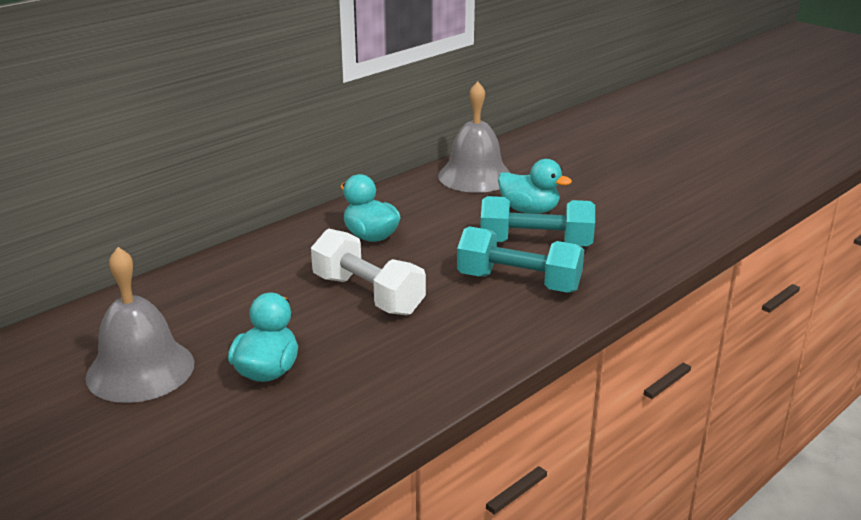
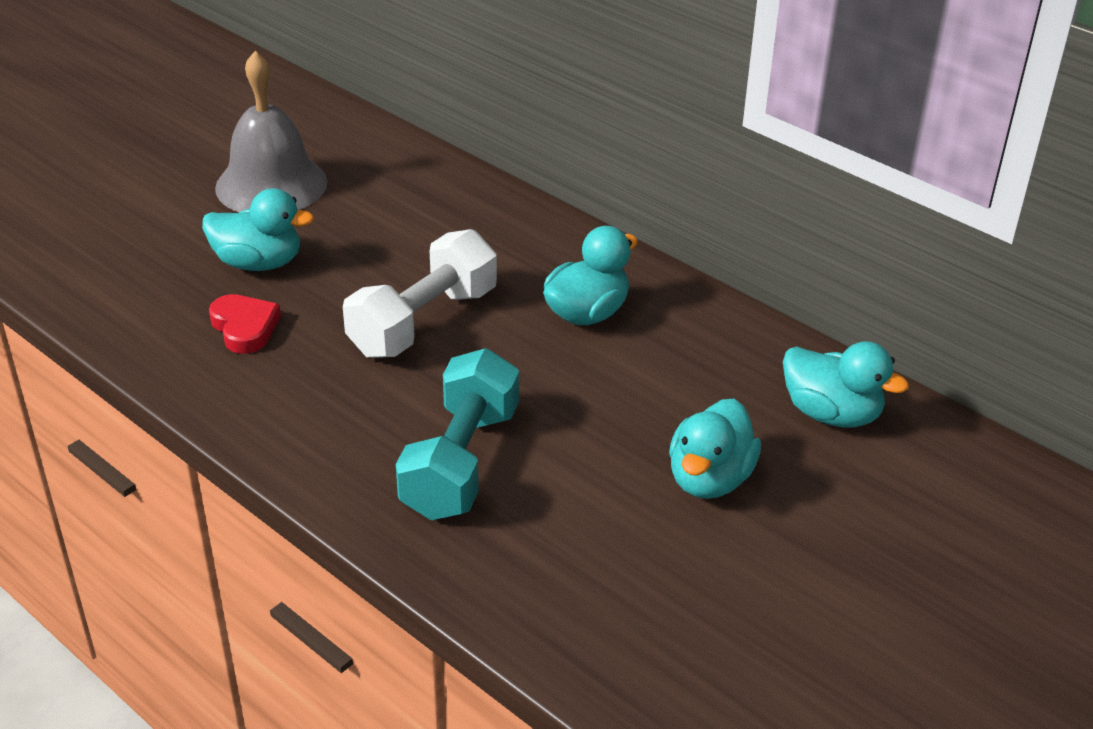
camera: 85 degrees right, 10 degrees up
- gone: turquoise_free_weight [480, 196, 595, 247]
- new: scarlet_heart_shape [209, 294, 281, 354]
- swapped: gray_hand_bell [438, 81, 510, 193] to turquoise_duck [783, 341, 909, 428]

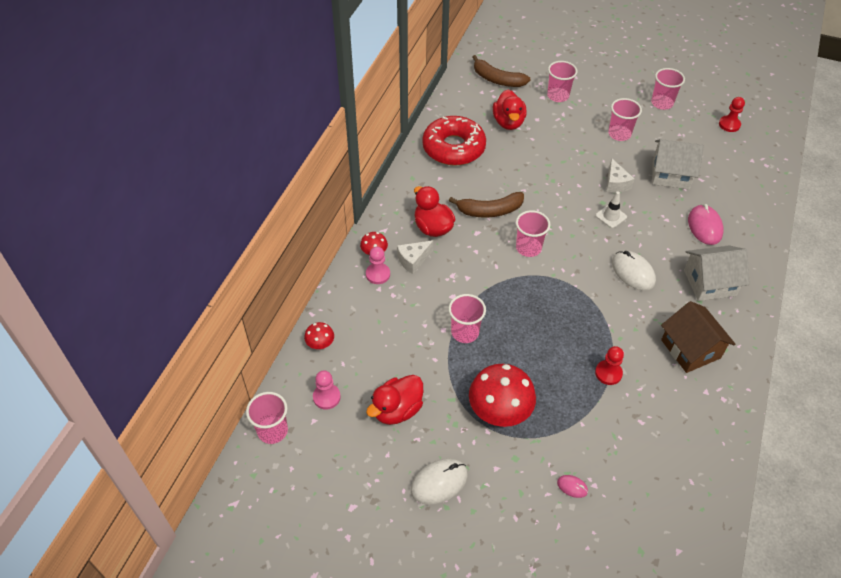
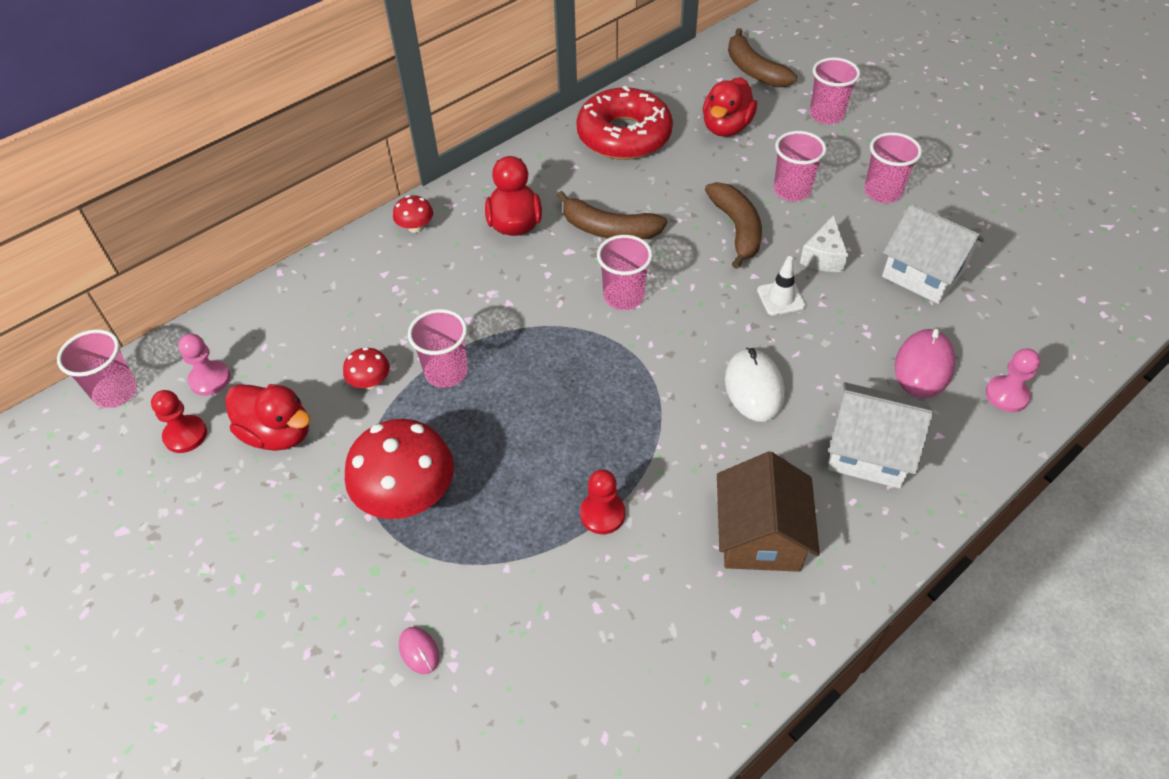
camera: 30 degrees right, 0 degrees up
- gone: snow-white_cheese [397, 240, 433, 274]
- gone: snow-white_computer_mouse [411, 458, 468, 505]
- new: russet_toy_banana [705, 182, 762, 269]
- shifted: scarlet_toadstool [304, 322, 334, 349] to [343, 347, 390, 389]
- shifted: rose-pink_game_pawn [366, 247, 390, 284] to [985, 349, 1040, 412]
- shifted: rose-pink_beaker [651, 68, 685, 110] to [774, 131, 827, 201]
- shifted: scarlet_game_pawn [719, 97, 745, 132] to [151, 390, 207, 453]
- rotated: scarlet_duck [366, 375, 423, 425] = [225, 384, 311, 451] 135 degrees counterclockwise

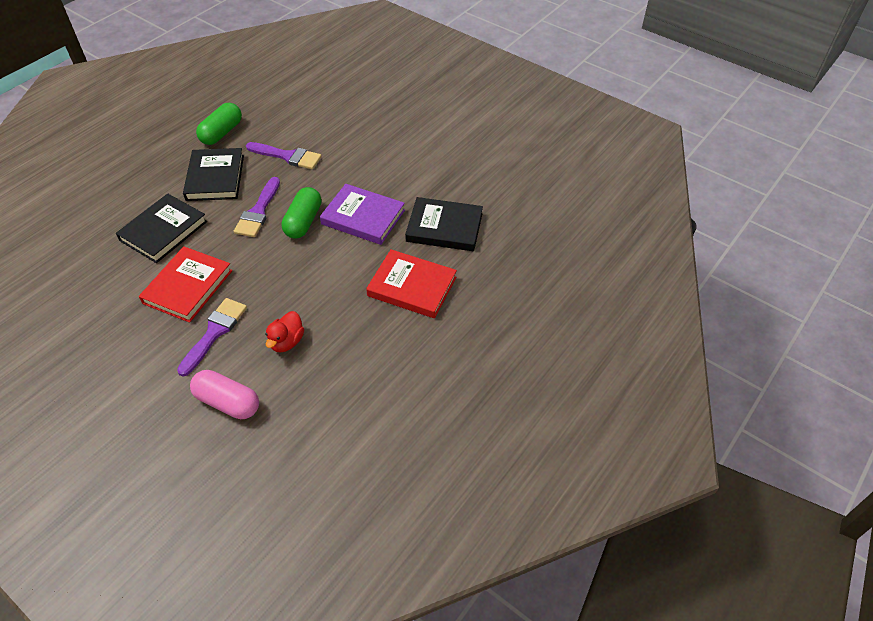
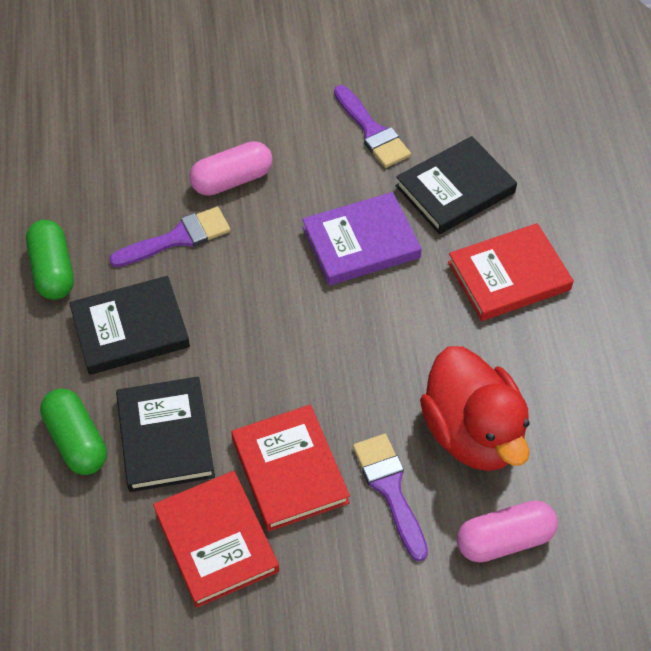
camera: 45 degrees left, 5 degrees up
- new: scarlet_hardcover [153, 471, 279, 608]
- new: rose-pink_capsule [189, 141, 272, 196]
- shifted: royal_purple_paintbrush [234, 177, 280, 237] to [334, 85, 411, 168]
- shifted: emerald_capsule [281, 187, 322, 239] to [40, 389, 107, 475]
- rotated: ebony_hardcover [183, 148, 244, 201] = [69, 276, 190, 375] 60 degrees counterclockwise
- scaled: scarlet_duck [265, 311, 304, 353] = [420, 346, 530, 471] x2.09

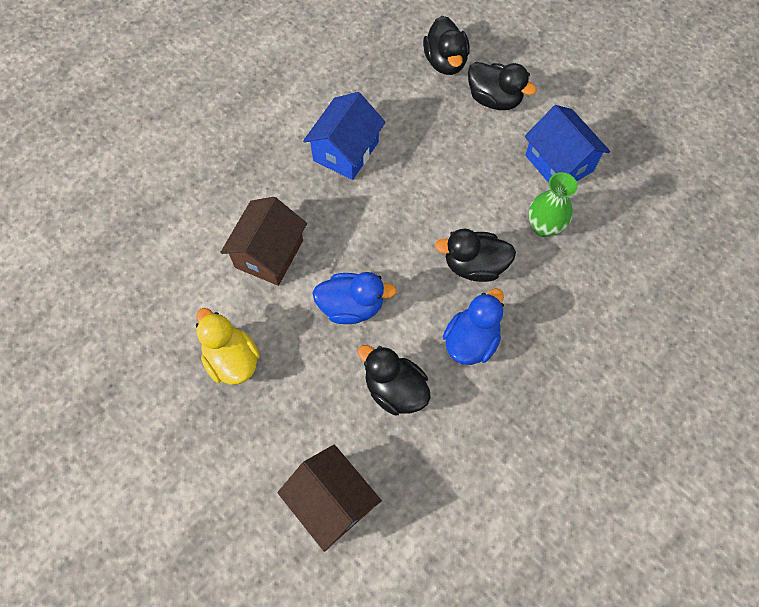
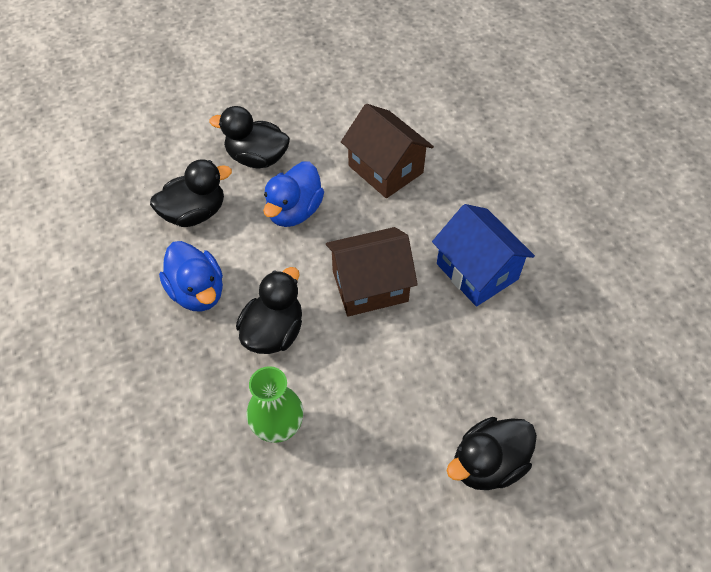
camera: 115 degrees right, 10 degrees down
- gone: yellow_duck [196, 308, 260, 385]
- gone: blue_toy_house [525, 105, 610, 183]
- shifted: russet_toy_house [277, 444, 382, 552] to [326, 227, 418, 317]
- shifted: ebony_duck [423, 16, 470, 75] to [209, 106, 290, 168]

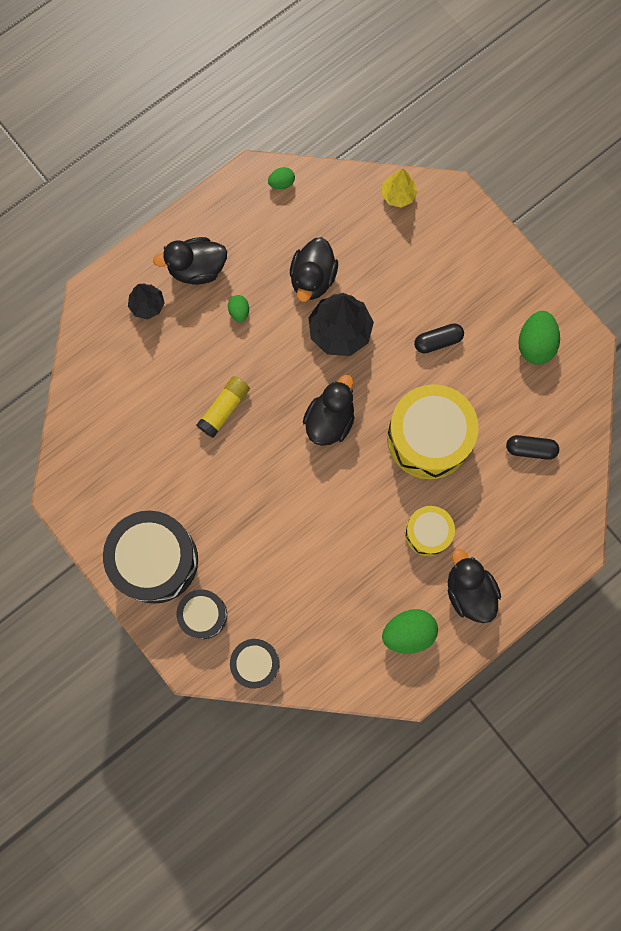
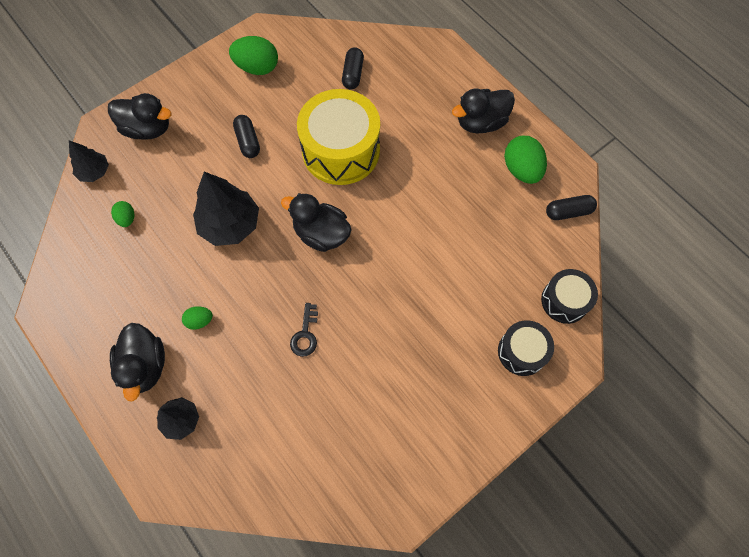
camera: 90 degrees left, 10 degrees down
- gone: ebony_snare_drum [103, 511, 198, 604]
- gone: yellow_snare_drum [405, 506, 455, 556]
- new: ebony_capsule [546, 195, 597, 220]
- shifted: emerald_toy_egg [268, 167, 295, 189] to [111, 201, 134, 227]
- shifted: ebony_duck [290, 237, 338, 302] to [108, 93, 172, 140]
- swapped: yellow_glue_stick [197, 376, 250, 438] to ebony_door_key [290, 303, 318, 357]
- repainted: yellow_fir_tree [382, 169, 418, 208] to ebony_fir_tree [69, 140, 109, 182]

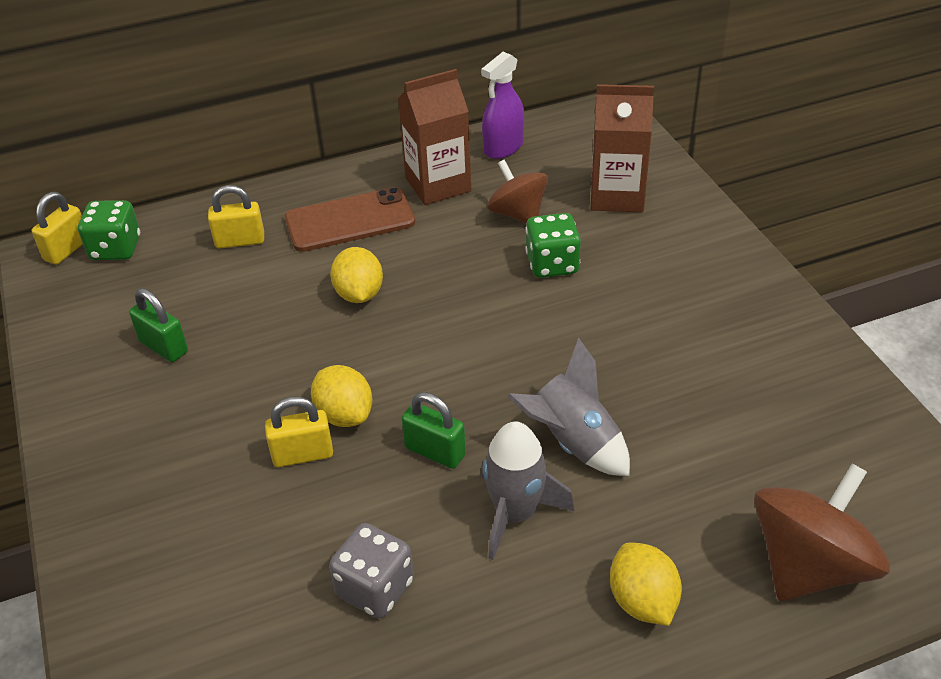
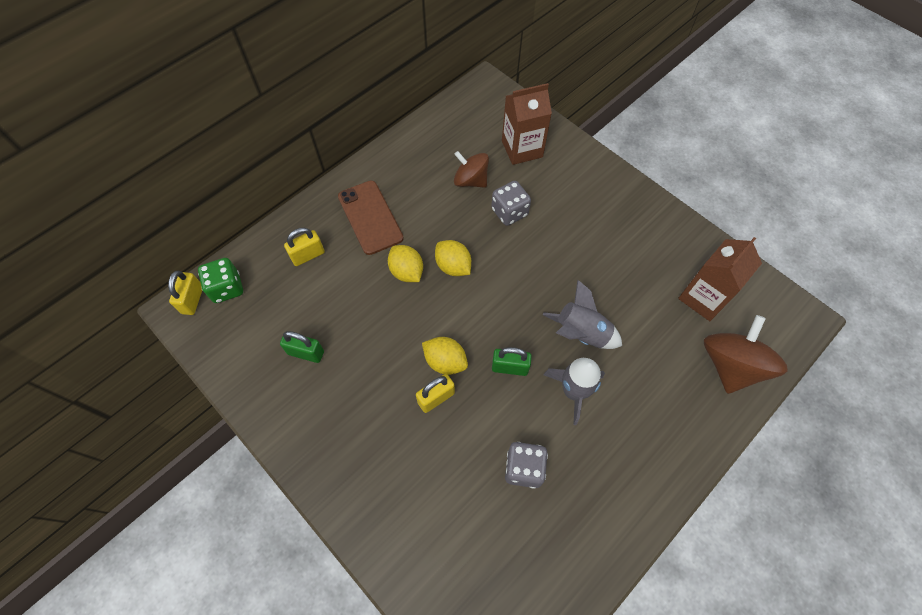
camera: 25 degrees left, 20 degrees up
- gone: royal_purple_spray_bottle [481, 52, 524, 159]
- shifted: russet_carton [398, 69, 471, 205] to [678, 237, 762, 321]
- shifted: yellow_lemon [610, 543, 682, 626] to [435, 240, 471, 276]
- repainted: emerald_dice [525, 213, 581, 278] to gray_dice [491, 181, 531, 226]
- rotated: russet_smartphone [285, 187, 415, 252] = [338, 181, 404, 255] 75 degrees counterclockwise

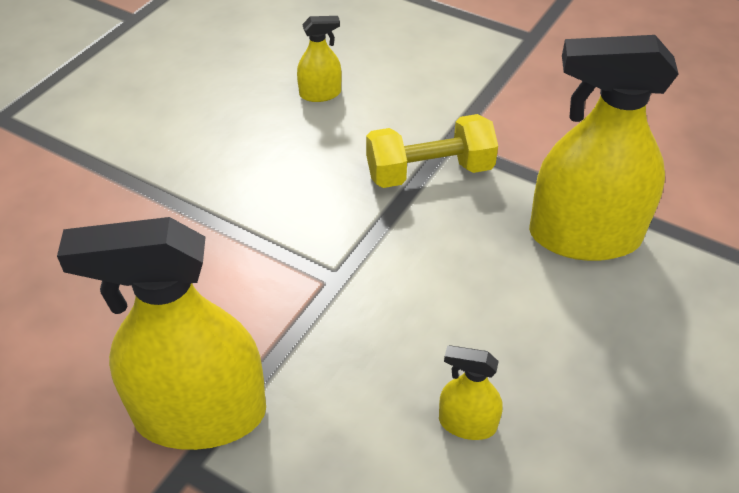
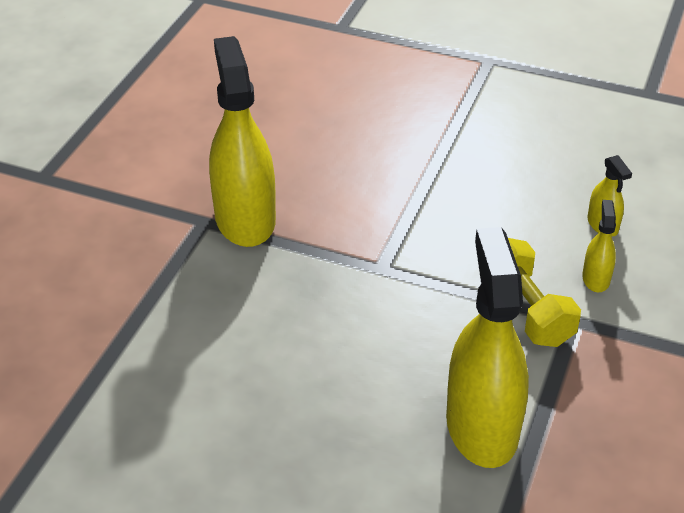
camera: 80 degrees right, 5 degrees down
- shifted: yellow_spray_bottle [439, 345, 502, 440] to [582, 200, 616, 292]

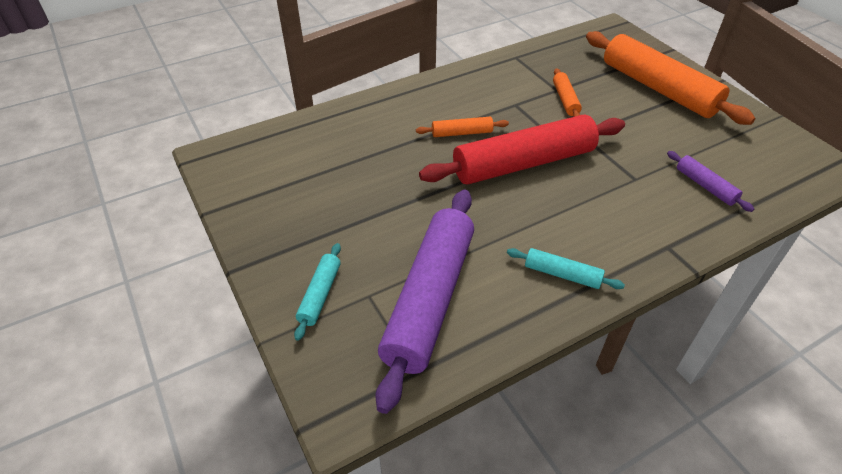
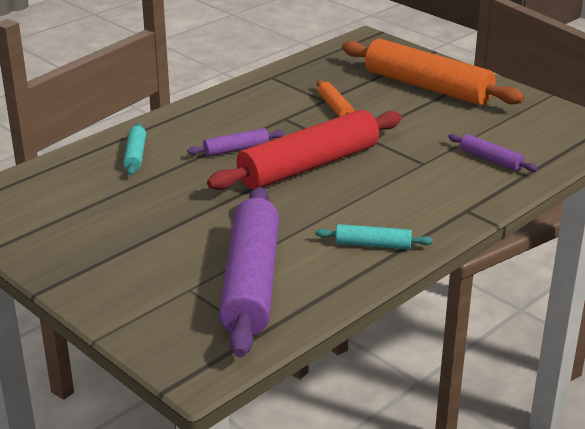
camera: 15 degrees left, 15 degrees down
- shifted: turquoise_rolling_pin [294, 243, 341, 341] to [123, 123, 146, 175]
- repainted: orange-coloured_rolling_pin [416, 117, 509, 137] to royal_purple_rolling_pin [187, 128, 284, 157]

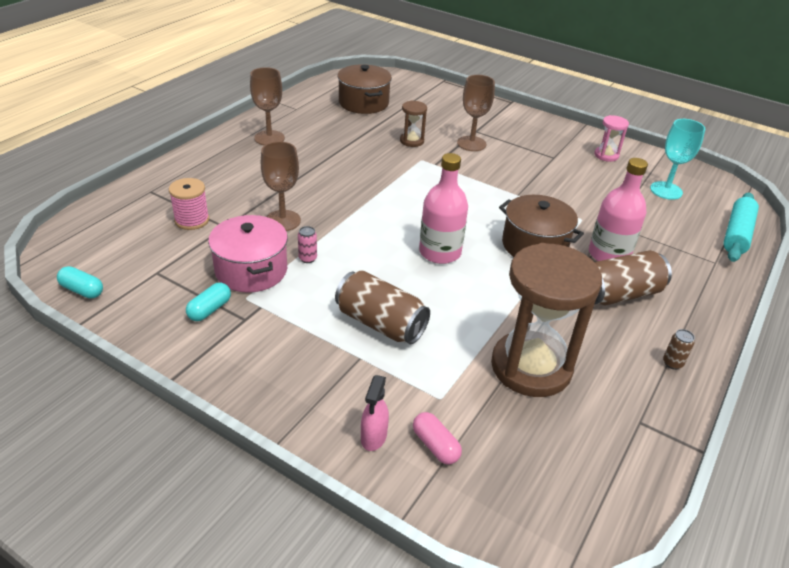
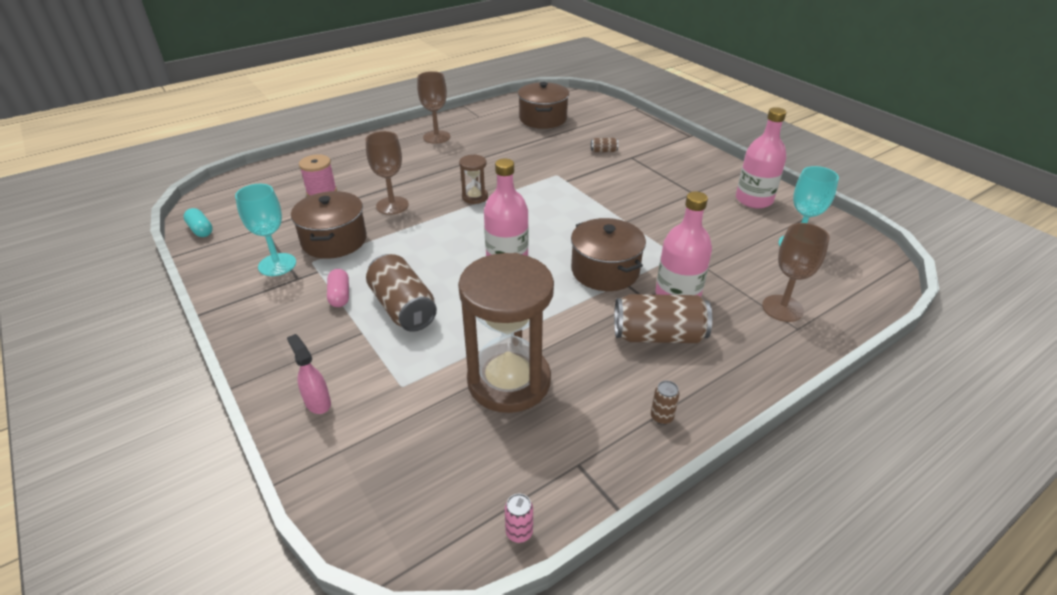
camera: 25 degrees right, 0 degrees up
- gone: turquoise_rolling_pin [723, 192, 759, 262]
- new: russet_soda_can [591, 138, 618, 152]
- shifted: rose-pink_soda_can [298, 226, 317, 263] to [505, 494, 533, 543]
- shifted: russet_sandglass [400, 101, 427, 147] to [459, 154, 488, 204]
- shifted: rose-pink_capsule [413, 412, 462, 464] to [327, 269, 349, 307]
- shifted: russet_wine_glass [457, 75, 495, 151] to [762, 223, 830, 322]
- swapped: turquoise_capsule [186, 283, 231, 321] to turquoise_wine_glass [235, 184, 296, 276]
- swapped: rose-pink_sandglass [594, 115, 629, 162] to rose-pink_bottle [736, 107, 786, 208]
- repainted: rose-pink_cooking_pot [208, 215, 288, 293] to russet_cooking_pot [291, 191, 367, 259]
- rotated: rose-pink_spray_bottle [361, 375, 389, 451] = [287, 334, 331, 414] 105 degrees clockwise

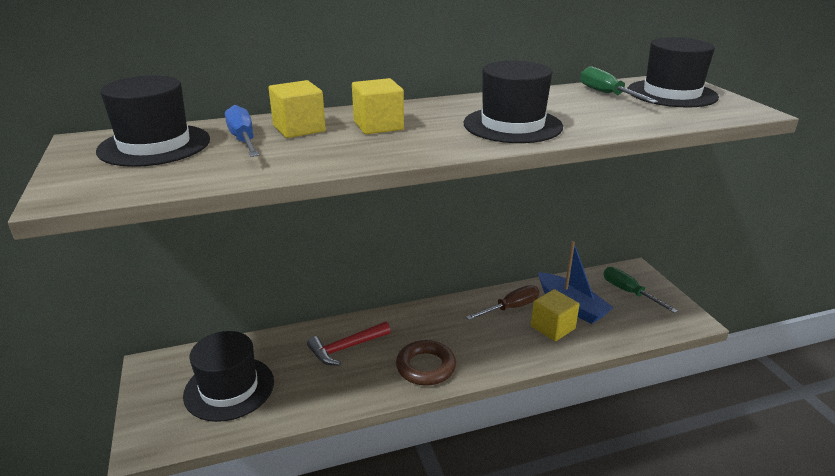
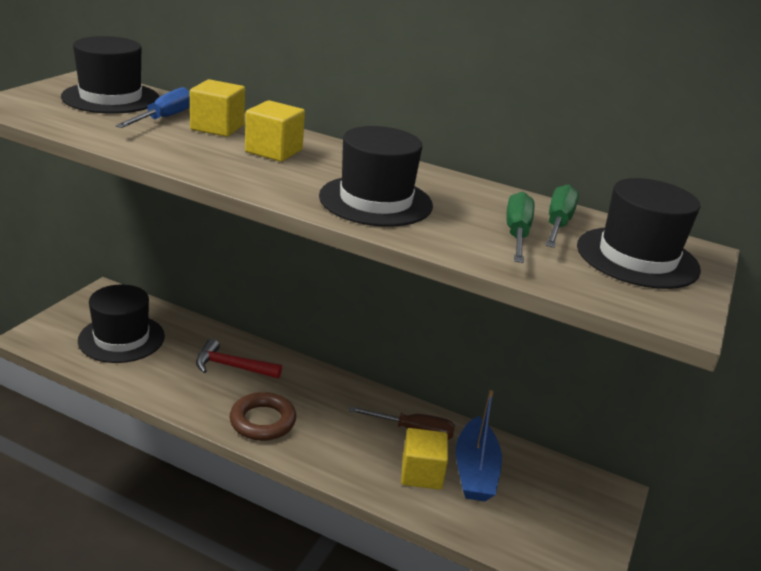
camera: 40 degrees right, 0 degrees up
- shifted: emerald_hand_screwdriver [603, 267, 678, 313] to [506, 192, 534, 263]

